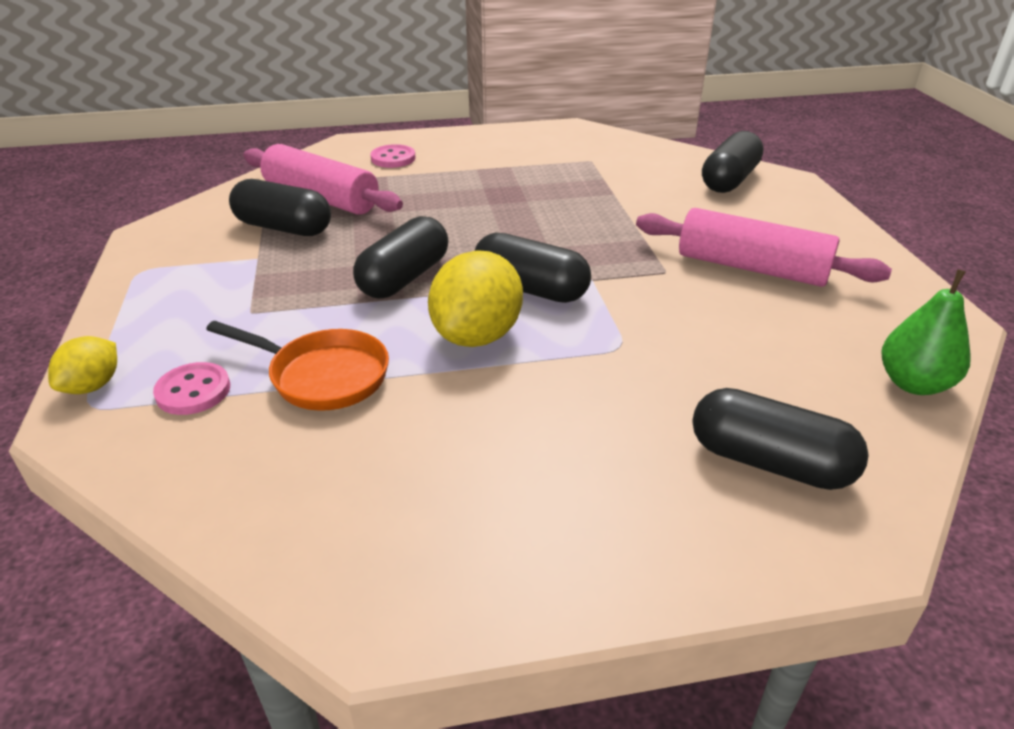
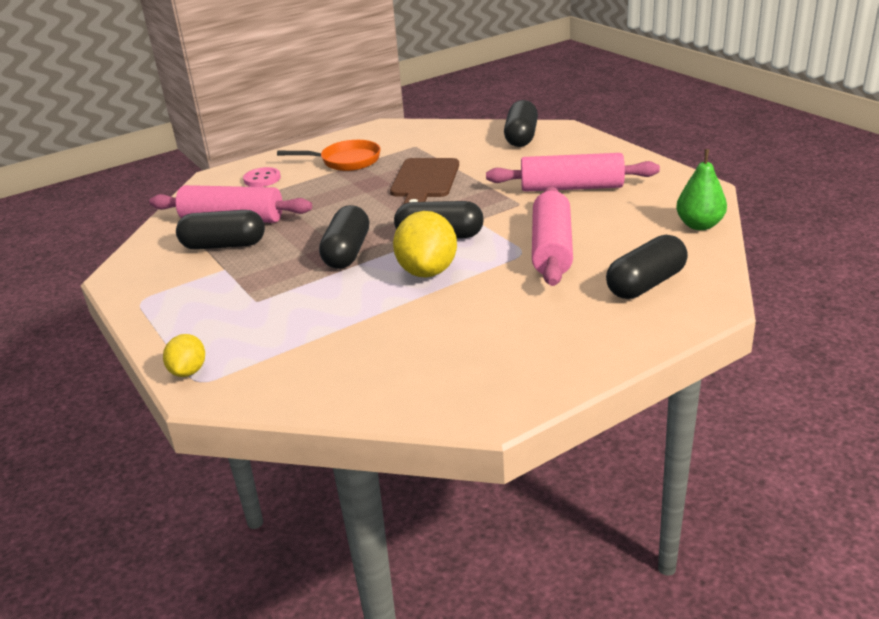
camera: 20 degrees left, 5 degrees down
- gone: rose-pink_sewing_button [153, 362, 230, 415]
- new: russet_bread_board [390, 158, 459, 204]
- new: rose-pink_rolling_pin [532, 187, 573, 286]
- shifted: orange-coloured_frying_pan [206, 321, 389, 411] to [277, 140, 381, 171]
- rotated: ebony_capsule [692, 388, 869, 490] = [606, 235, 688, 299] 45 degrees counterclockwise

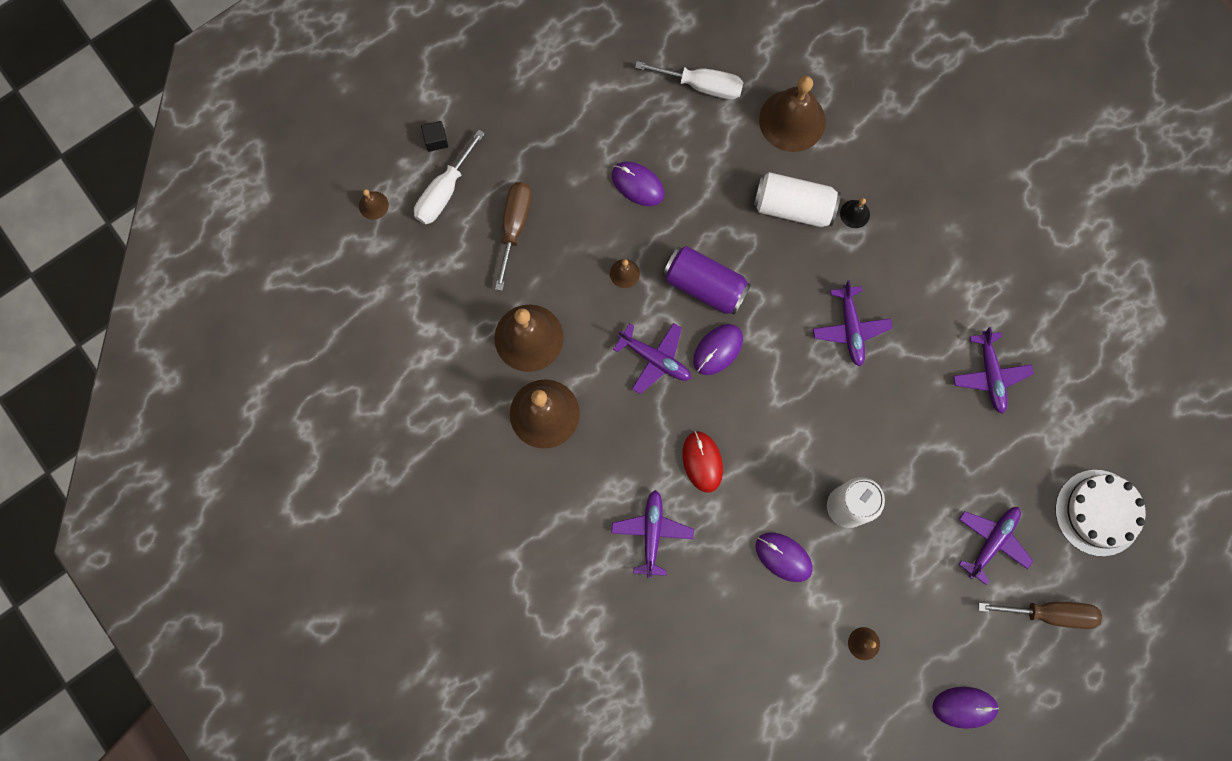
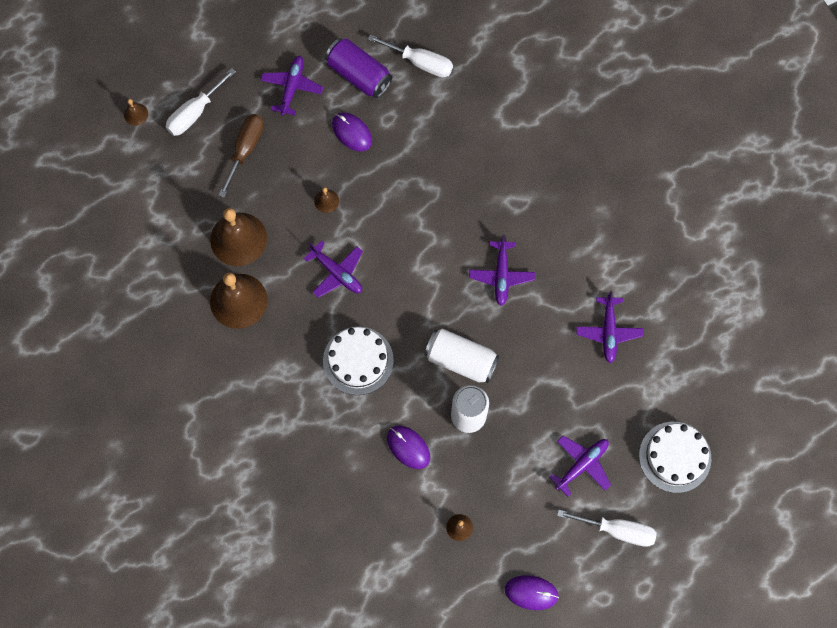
camera: 10 degrees right, 5 degrees down
- gone: ebony_cube [421, 121, 448, 152]
- gone: royal_purple_computer_mouse [693, 324, 743, 375]
- gone: russet_hand_bell [759, 76, 826, 152]
- gone: ebony_hand_bell [840, 198, 870, 228]
- shifted: royal_purple_plane [611, 490, 694, 578] to [261, 56, 323, 116]
- shifted: royal_purple_soda_can [663, 246, 751, 315] to [325, 38, 393, 98]
- shifted: snow-white_soda_can [753, 172, 841, 227] to [424, 328, 499, 383]
- swapped: scarlet_computer_mouse [682, 431, 723, 493] to snow-white_cake [323, 327, 394, 395]
- repainted: russet_hand_screwdriver [978, 602, 1102, 629] to snow-white_hand_screwdriver [557, 510, 657, 547]

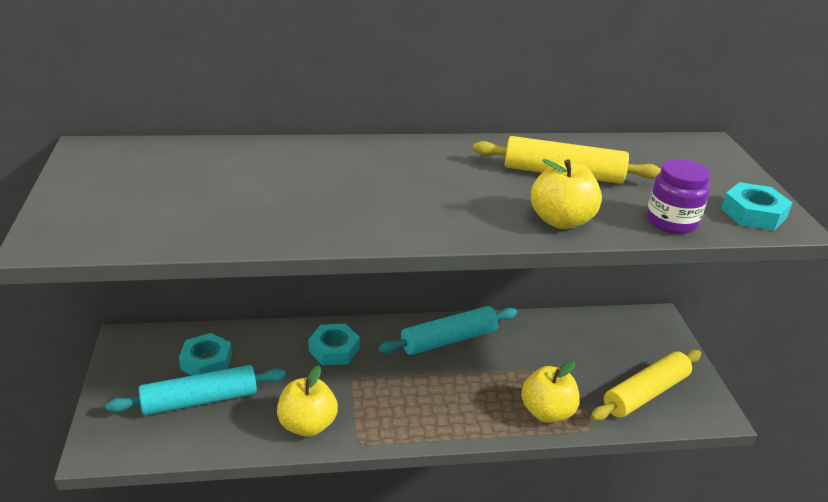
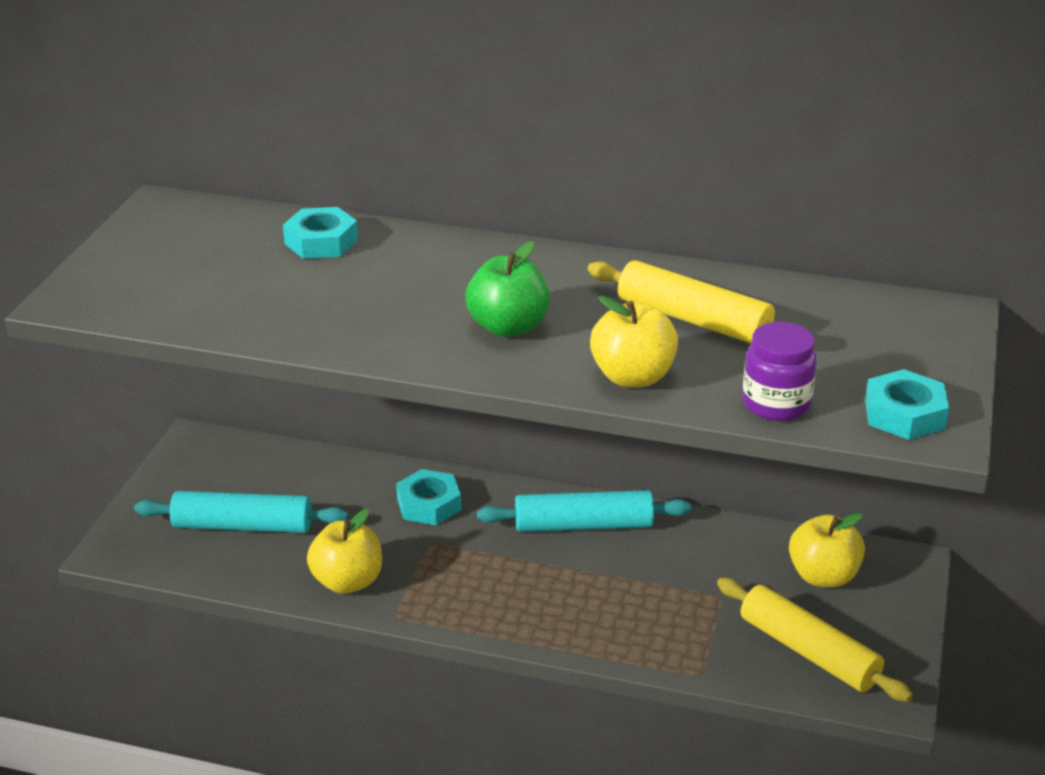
camera: 25 degrees right, 0 degrees up
- new: emerald_apple_fruit [466, 241, 550, 337]
- shifted: turquoise_hexagon_nut [179, 333, 232, 375] to [283, 207, 358, 259]
- shifted: yellow_apple_fruit [521, 361, 580, 423] to [789, 513, 865, 588]
- rotated: yellow_rolling_pin [591, 350, 701, 421] = [717, 577, 913, 702] 60 degrees clockwise

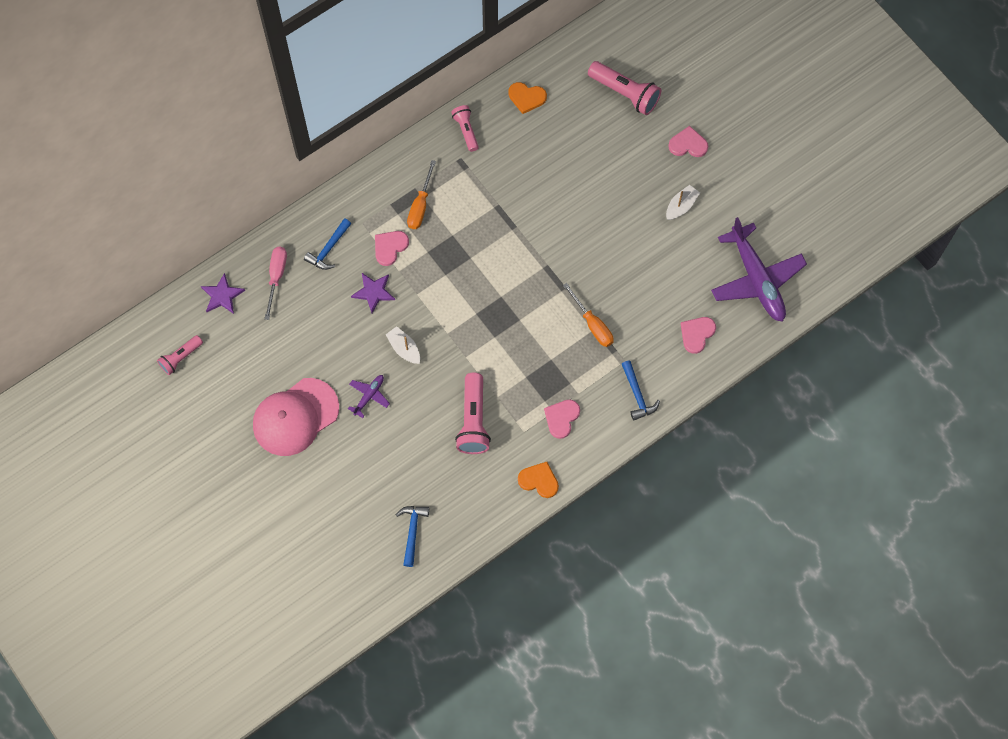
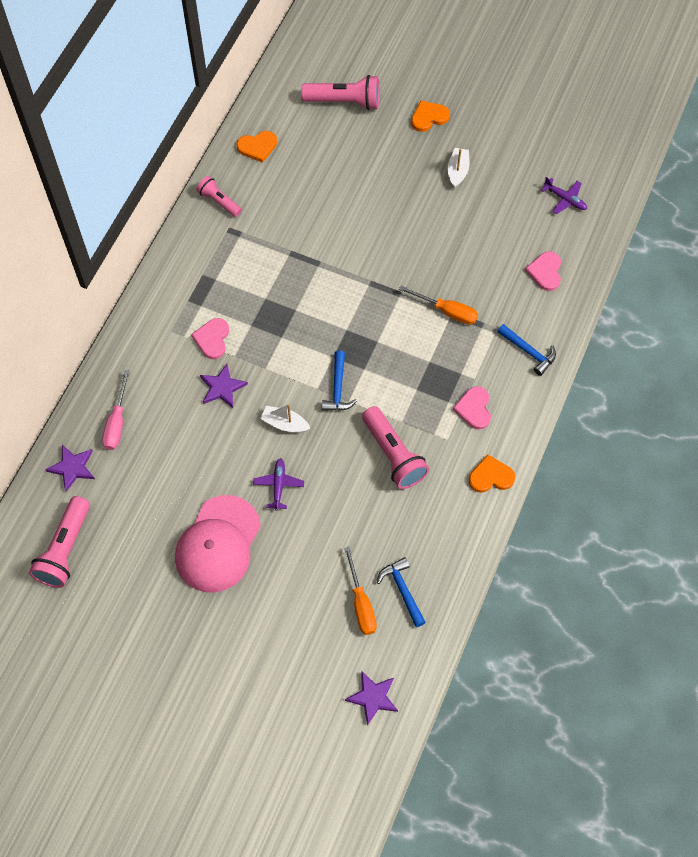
camera: 30 degrees left, 5 degrees down
- new: royal_purple_star [345, 671, 398, 725]
- shifted: blue_carpenter's_hammer [304, 218, 351, 270] to [322, 351, 357, 411]
- shifted: orange-coloured_hand_screwdriver [407, 160, 436, 229] to [344, 547, 377, 635]
- repainted: rose-pink_heart_shape [668, 126, 708, 157] to orange-coloured_heart_shape [411, 100, 450, 132]
- rotated: rose-pink_hand_screwdriver [264, 247, 287, 320] = [102, 370, 130, 450] 150 degrees counterclockwise
- scaled: rose-pink_torch [157, 335, 203, 375] = [29, 496, 90, 588] x1.65
- scaled: royal_purple_plane [711, 217, 807, 322] = [541, 177, 587, 214] x0.44

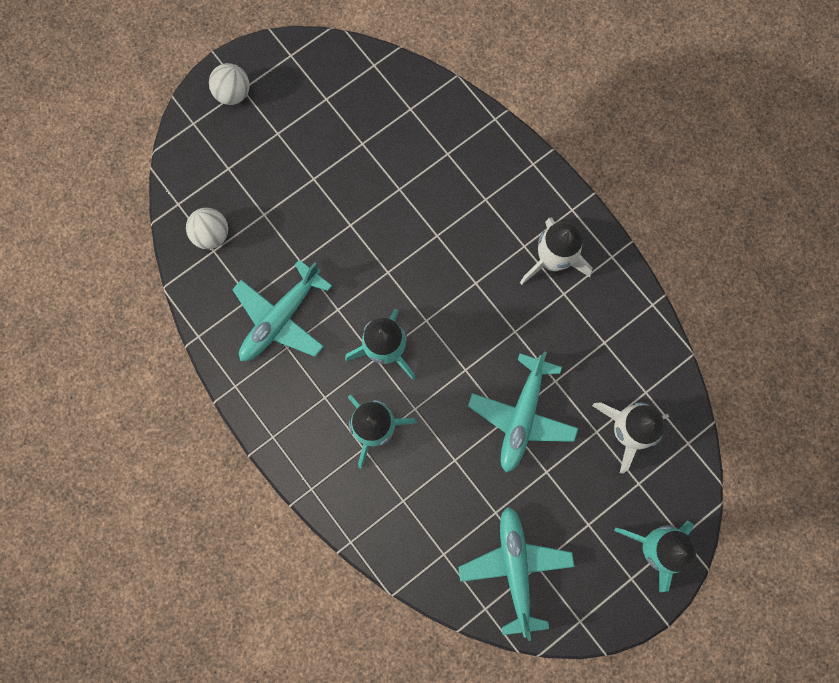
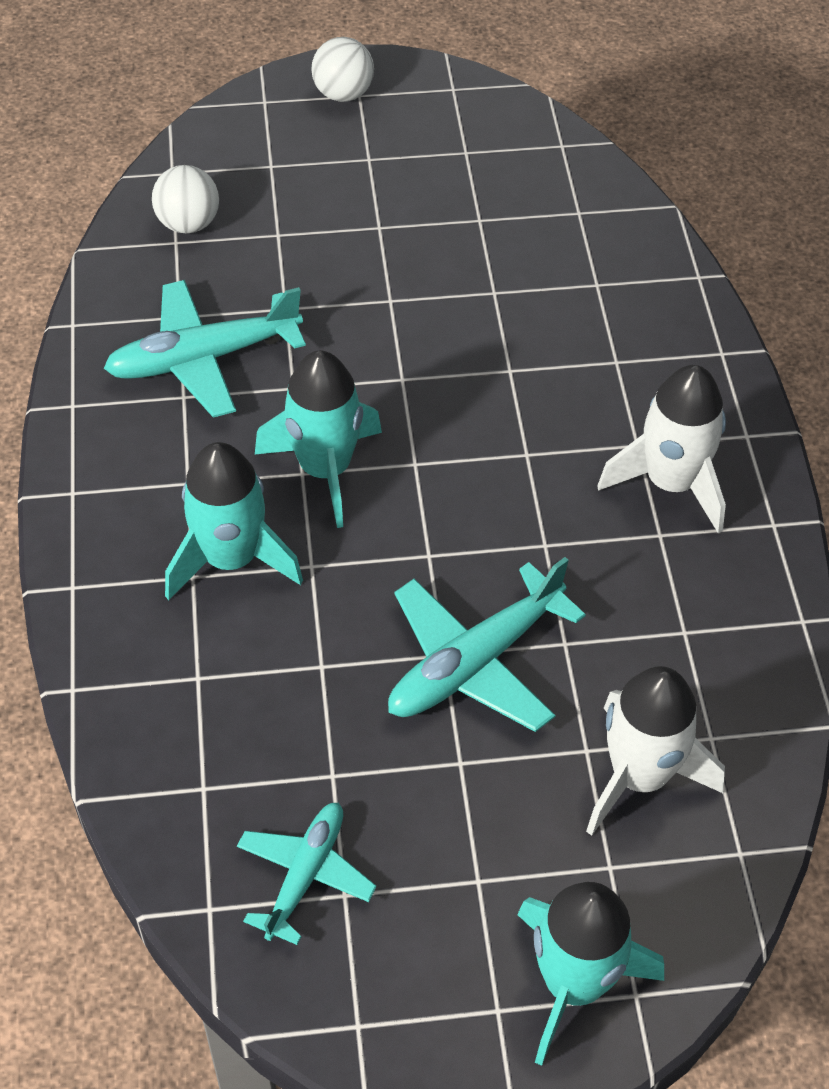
camera: 30 degrees right, 25 degrees down
- scaled: turquoise_plane [458, 507, 574, 641] = [237, 802, 377, 945] x0.64

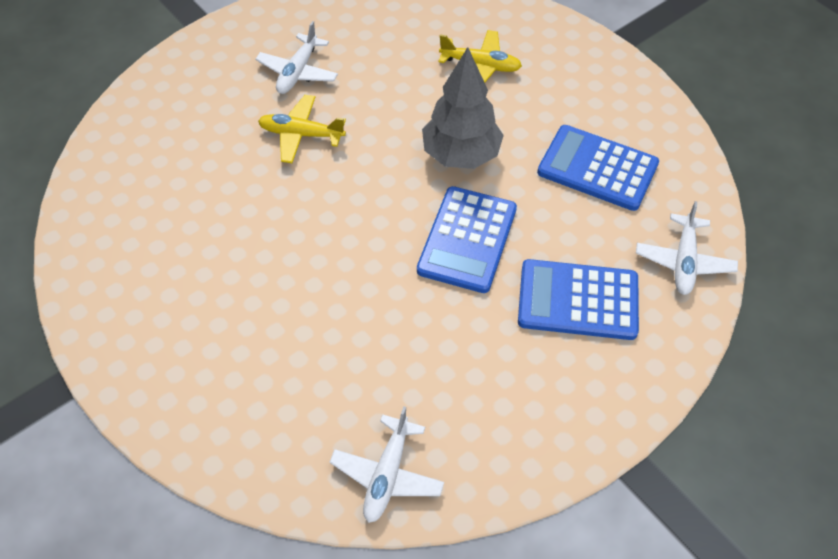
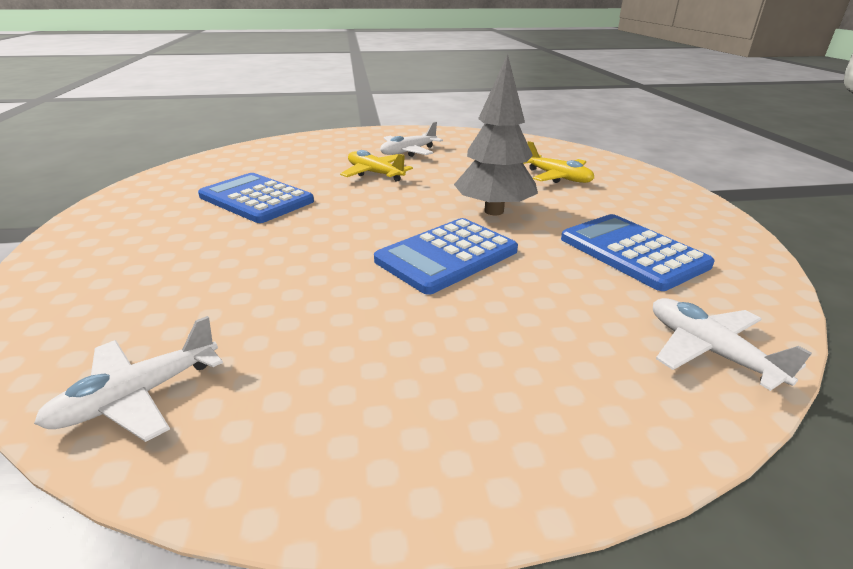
camera: 30 degrees right, 25 degrees down
- shifted: blue_adding_machine [518, 259, 639, 340] to [198, 173, 314, 223]
- rotated: snow-white_plane [636, 201, 738, 295] = [653, 298, 812, 391] 105 degrees clockwise

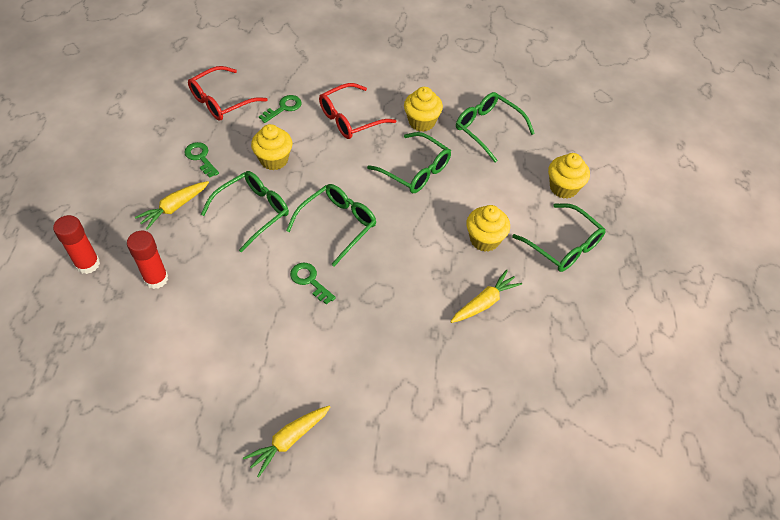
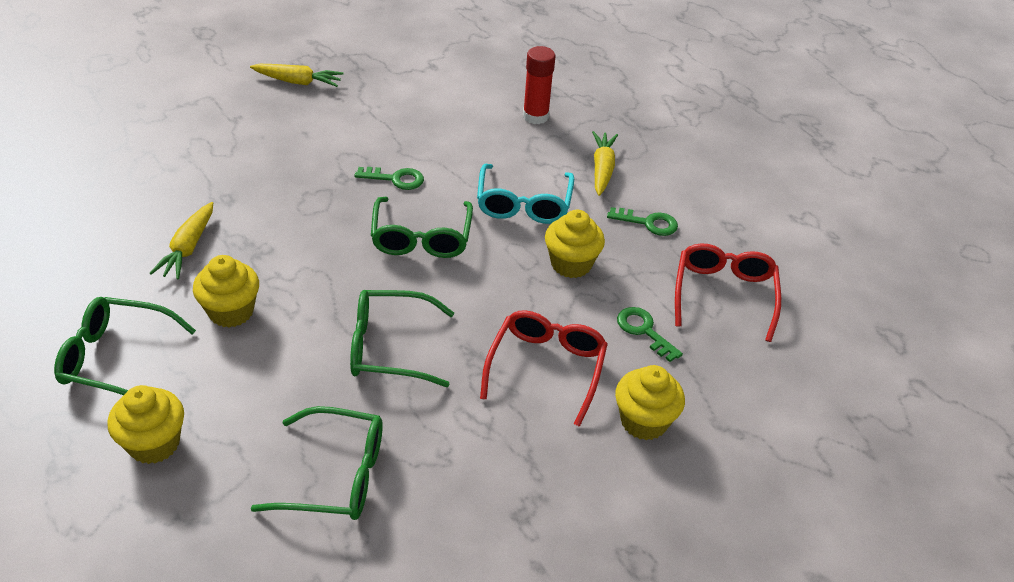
camera: 140 degrees right, 10 degrees down
- gone: scarlet_glue_stick [53, 215, 100, 274]
- shifted: yellow_muffin [404, 87, 443, 132] to [615, 365, 685, 440]
- repainted: emerald_spectacles [201, 171, 289, 253] to turquoise_spectacles [477, 164, 574, 224]
- rotated: yellow_carrot [243, 406, 330, 477] = [250, 64, 344, 87] 90 degrees clockwise
- rotated: emerald_door_key [259, 95, 302, 123] = [617, 307, 683, 362] 135 degrees clockwise

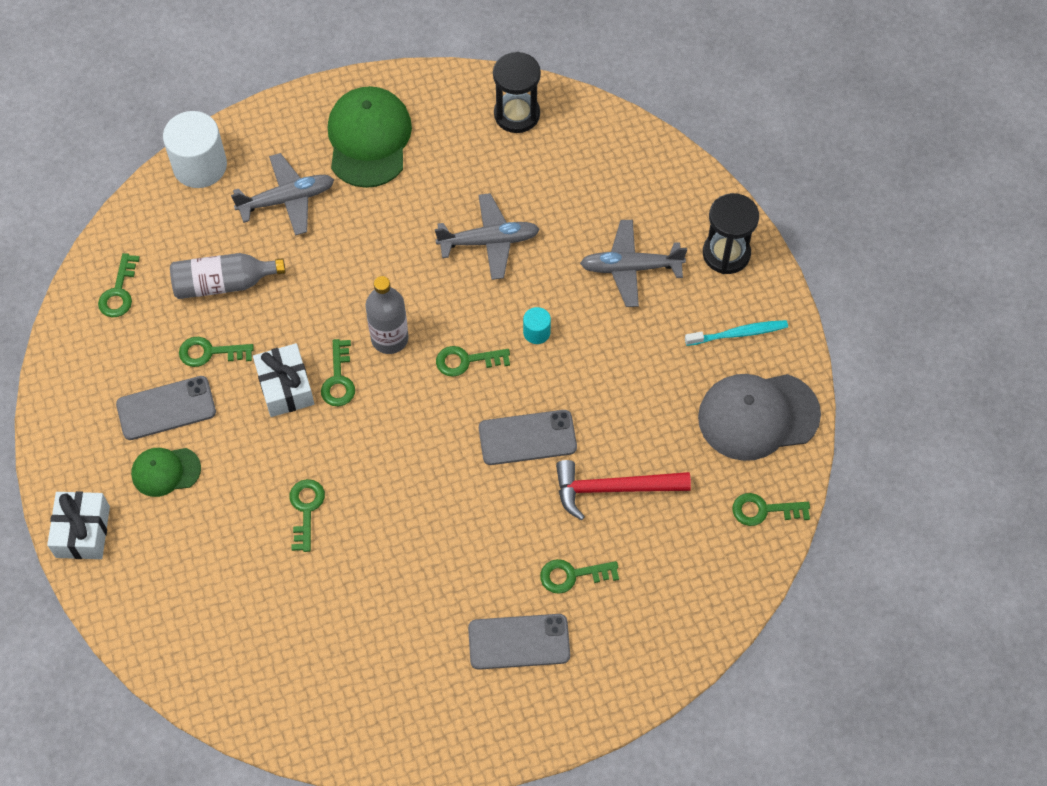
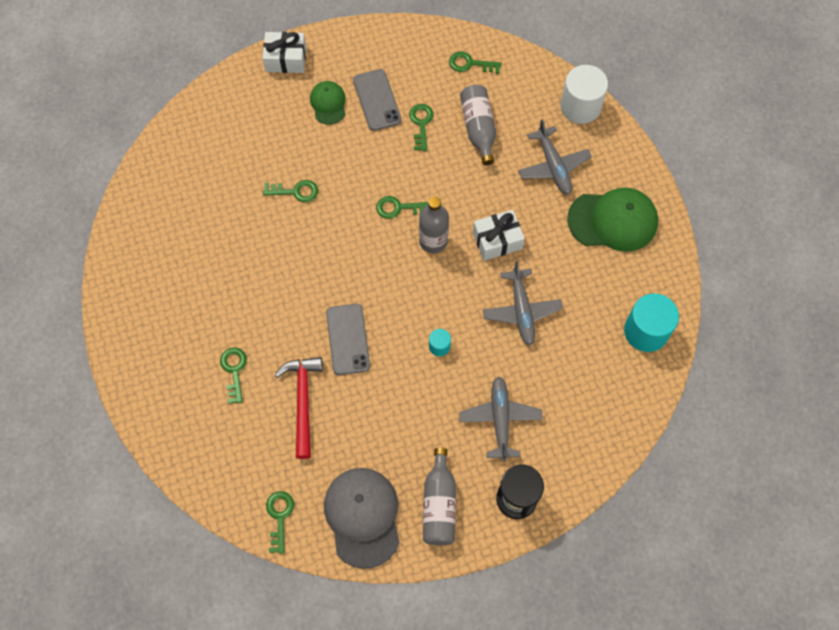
camera: 90 degrees right, 5 degrees up
- gone: emerald_door_key [436, 346, 510, 377]
- gone: gray_smartphone [468, 614, 570, 670]
- shifted: snow-white_wrapped_gift [253, 343, 314, 417] to [473, 210, 525, 261]
- swapped: ebony_sandglass [493, 52, 541, 133] to turquoise_solid_cylinder [624, 293, 679, 352]
- swapped: turquoise_toothbrush [685, 320, 788, 346] to gray_bottle [423, 448, 456, 545]

